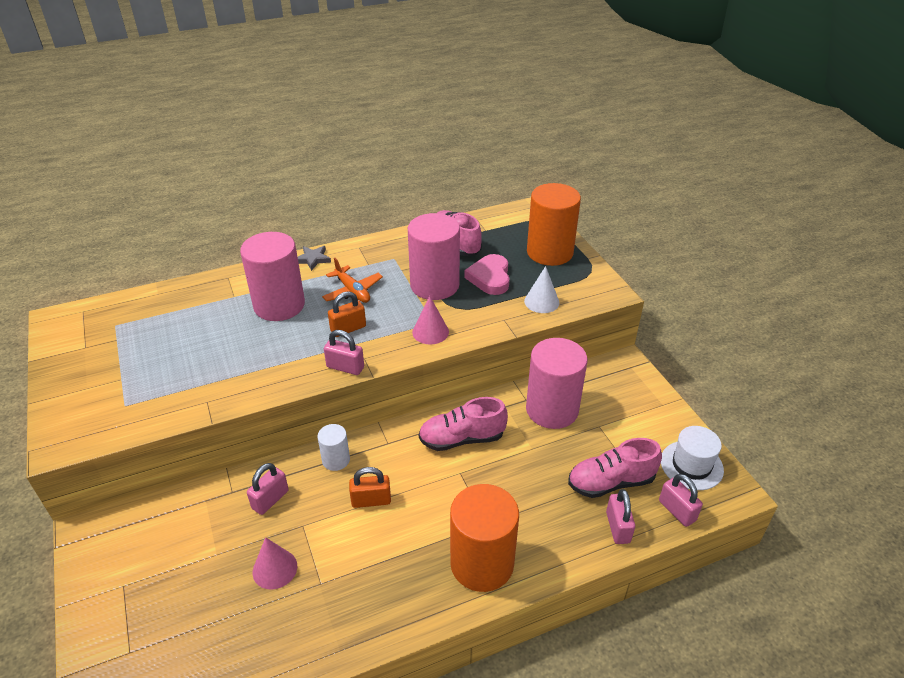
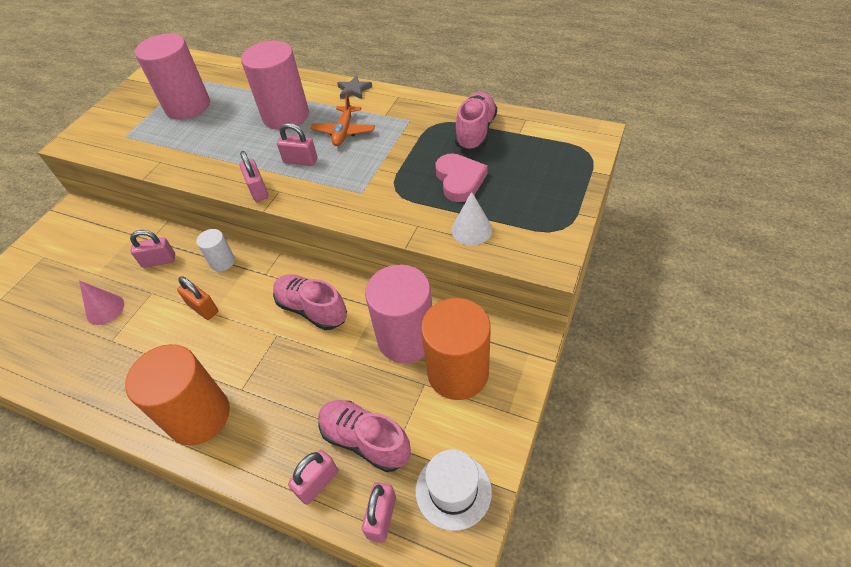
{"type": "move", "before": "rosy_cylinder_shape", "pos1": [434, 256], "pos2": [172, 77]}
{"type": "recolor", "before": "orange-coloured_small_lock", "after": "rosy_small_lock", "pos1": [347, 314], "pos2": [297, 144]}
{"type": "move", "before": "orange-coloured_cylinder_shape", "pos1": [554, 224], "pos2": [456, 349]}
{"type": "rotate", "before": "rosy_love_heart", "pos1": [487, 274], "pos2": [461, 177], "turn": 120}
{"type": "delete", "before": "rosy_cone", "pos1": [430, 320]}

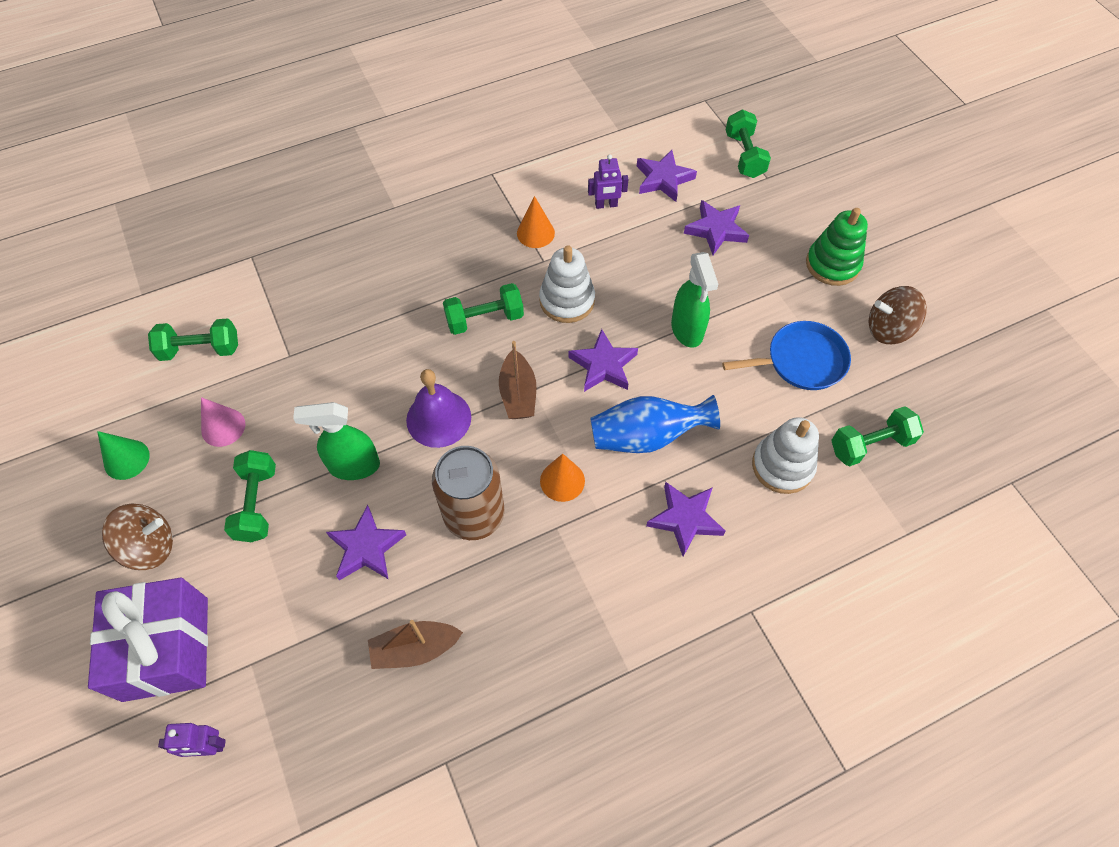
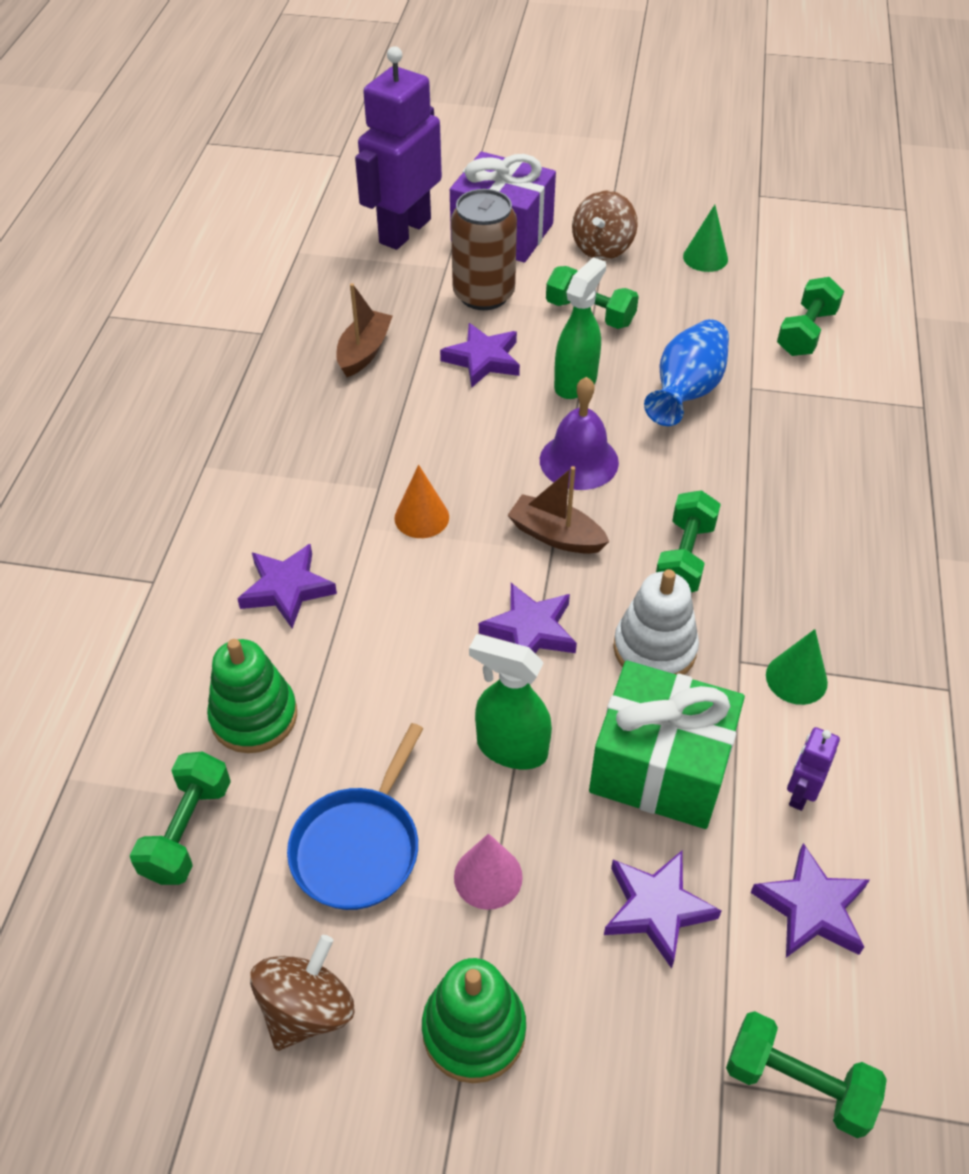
{"type": "recolor", "before": "white_stacking_rings", "after": "green_stacking_rings", "pos1": [785, 455], "pos2": [252, 696]}
{"type": "resize", "before": "violet_toy_robot", "pos1": [192, 740], "pos2": [398, 148], "scale": 2.41}
{"type": "move", "before": "brown_soda_can", "pos1": [468, 493], "pos2": [484, 249]}
{"type": "move", "before": "rosy_cone", "pos1": [223, 422], "pos2": [488, 871]}
{"type": "insert", "after": "green_gift", "pos2": [667, 745]}
{"type": "move", "before": "cobalt_vase", "pos1": [655, 424], "pos2": [686, 372]}
{"type": "recolor", "before": "orange-coloured_cone", "after": "green_cone", "pos1": [536, 222], "pos2": [797, 667]}

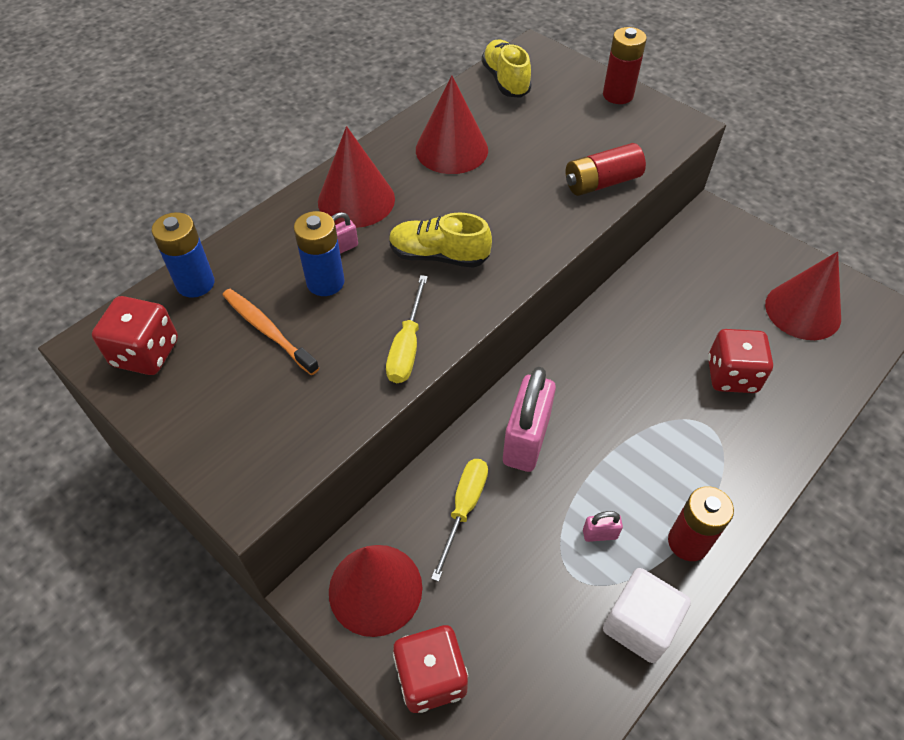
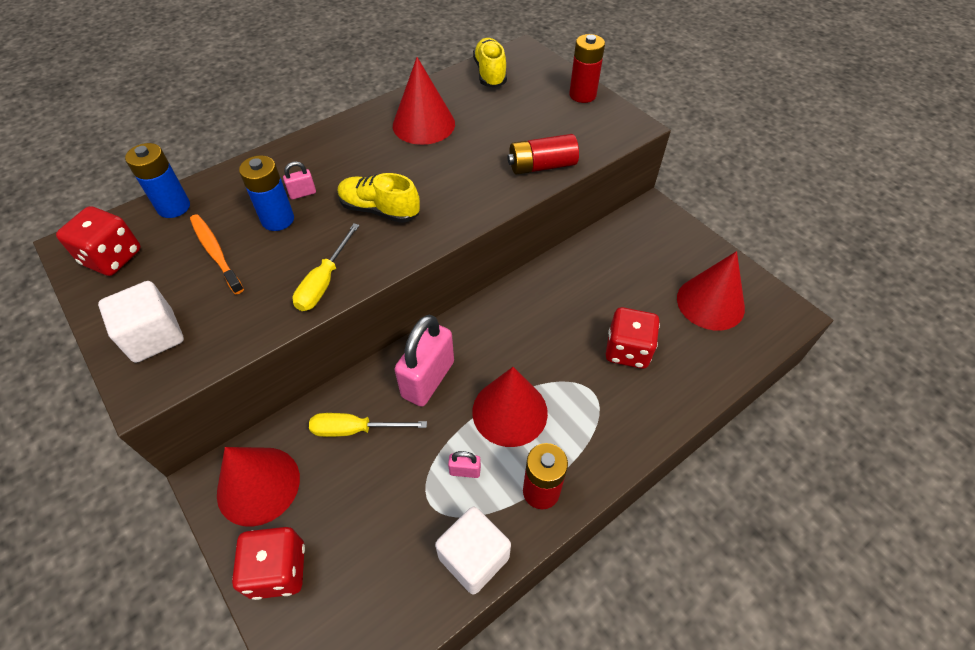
{"type": "insert", "after": "white_block", "pos2": [141, 322]}
{"type": "rotate", "before": "golden_screwdriver", "pos1": [459, 520], "pos2": [368, 425], "turn": -120}
{"type": "move", "before": "red_cone", "pos1": [356, 177], "pos2": [510, 407]}

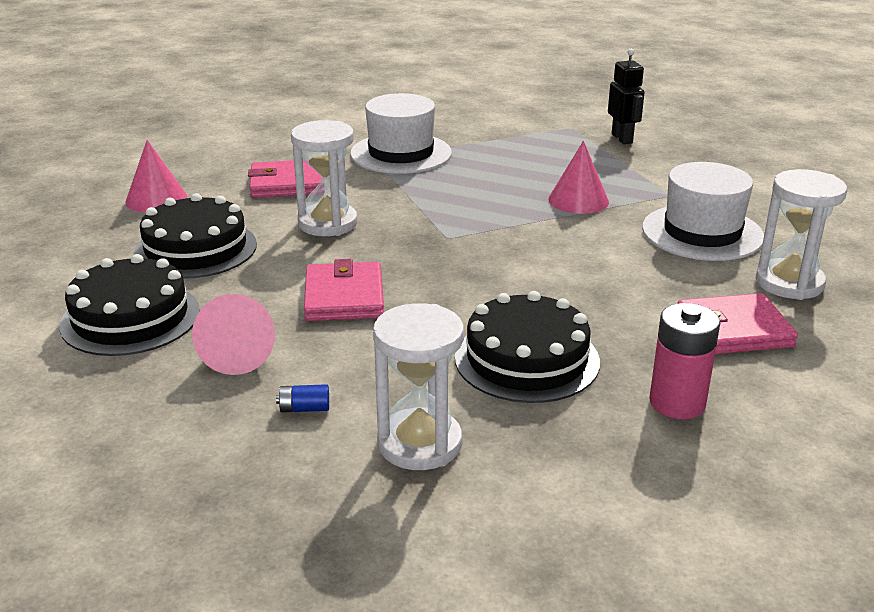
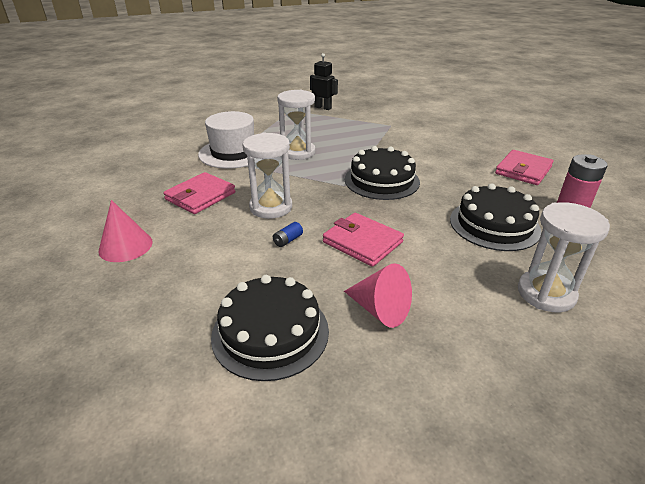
{"type": "move", "before": "cobalt_battery", "pos1": [302, 398], "pos2": [288, 234]}
{"type": "move", "before": "white_sand_timer", "pos1": [801, 234], "pos2": [296, 125]}
{"type": "move", "before": "ebony_gateau", "pos1": [195, 236], "pos2": [382, 173]}
{"type": "delete", "before": "rosy_cone", "pos1": [578, 177]}
{"type": "delete", "before": "white_hat", "pos1": [703, 211]}

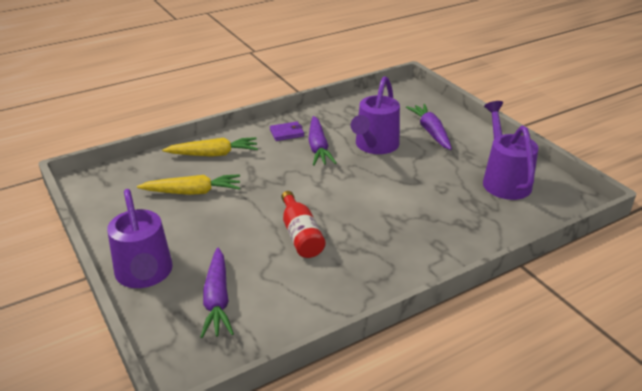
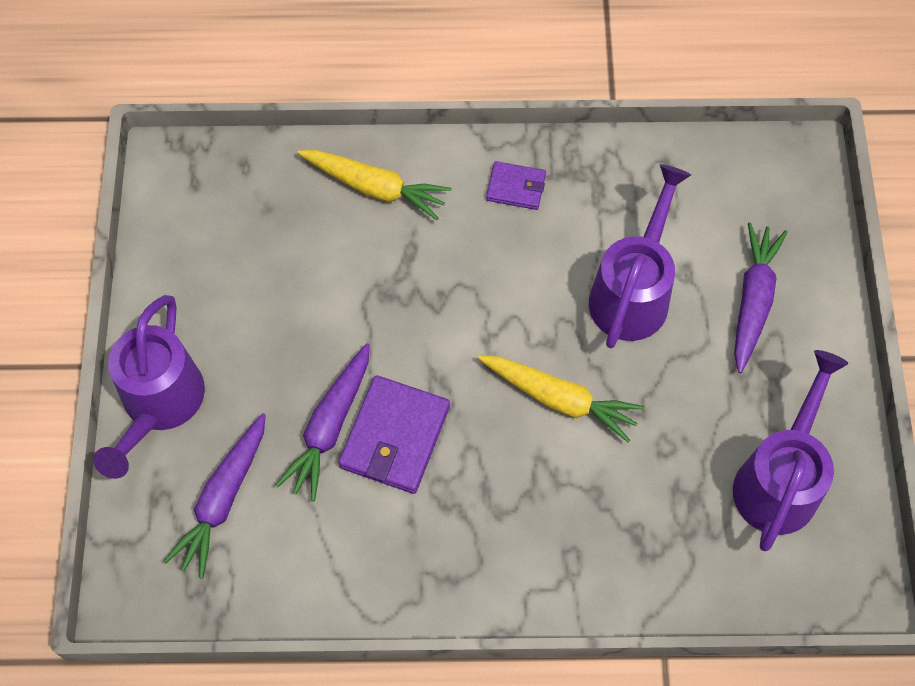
{"type": "move", "before": "violet_toy_carrot", "pos1": [322, 141], "pos2": [322, 422]}
{"type": "replace", "before": "red_flask", "after": "violet_billfold", "pos1": [303, 224], "pos2": [394, 434]}
{"type": "move", "before": "golden_toy_carrot", "pos1": [188, 184], "pos2": [561, 399]}
{"type": "rotate", "before": "violet_watering_can", "pos1": [375, 115], "pos2": [640, 256], "turn": 150}

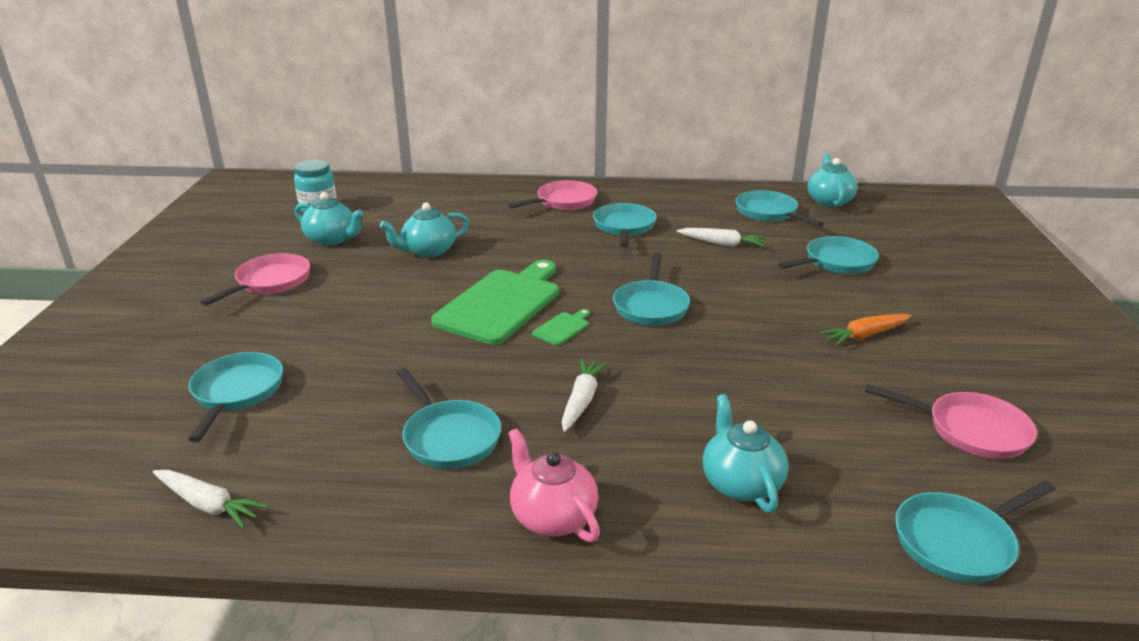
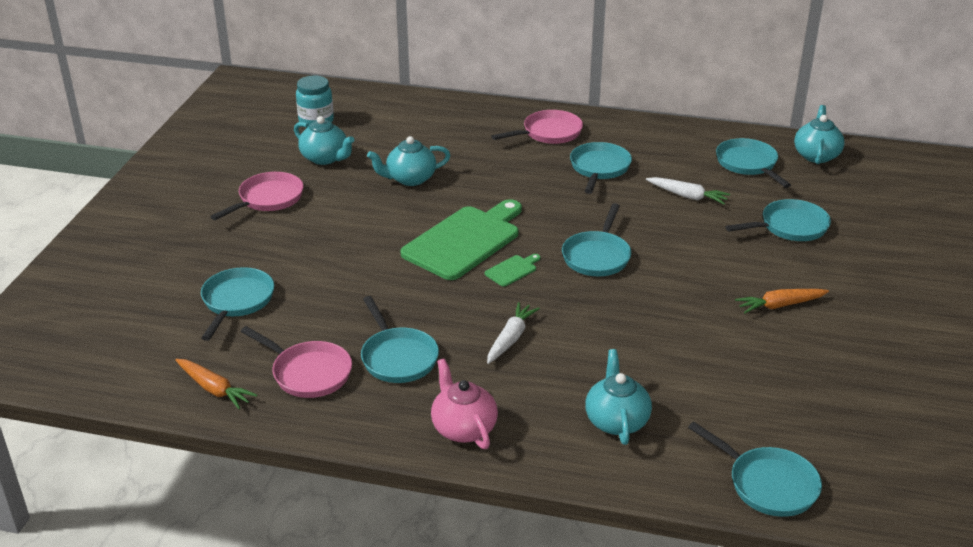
{"type": "recolor", "before": "white_toy_carrot", "after": "orange-coloured_toy_carrot", "pos1": [211, 499], "pos2": [216, 384]}
{"type": "move", "before": "rosy_skillet", "pos1": [951, 421], "pos2": [296, 362]}
{"type": "rotate", "before": "aqua_skillet", "pos1": [975, 532], "pos2": [755, 469], "turn": -120}

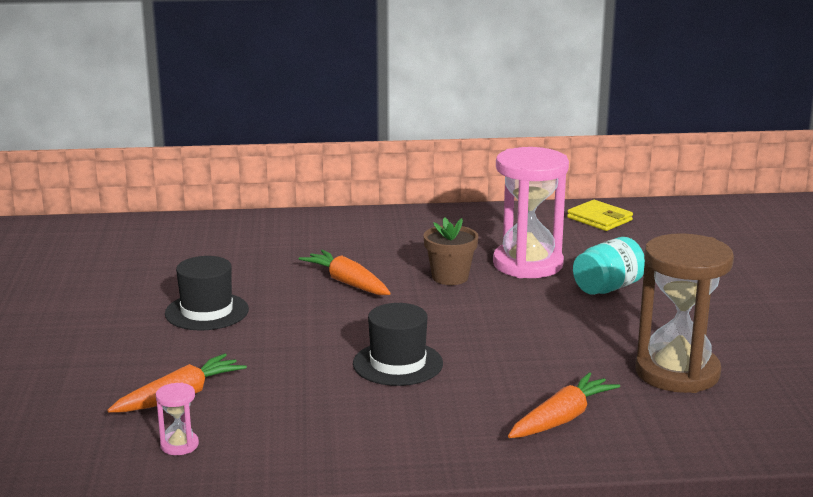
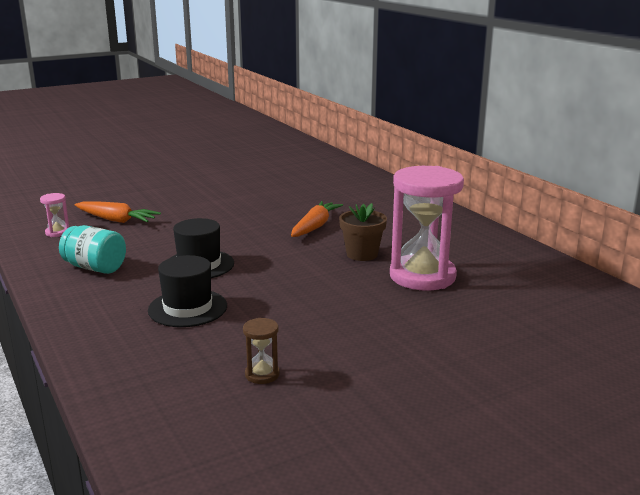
{"type": "move", "before": "aqua_jar", "pos1": [609, 266], "pos2": [92, 249]}
{"type": "move", "before": "ebony_hat", "pos1": [207, 293], "pos2": [187, 291]}
{"type": "resize", "before": "brown_sand_timer", "pos1": [684, 313], "pos2": [261, 351], "scale": 0.41}
{"type": "delete", "before": "orange-coloured_toy_carrot", "pos1": [564, 405]}
{"type": "delete", "before": "golden_billfold", "pos1": [600, 215]}

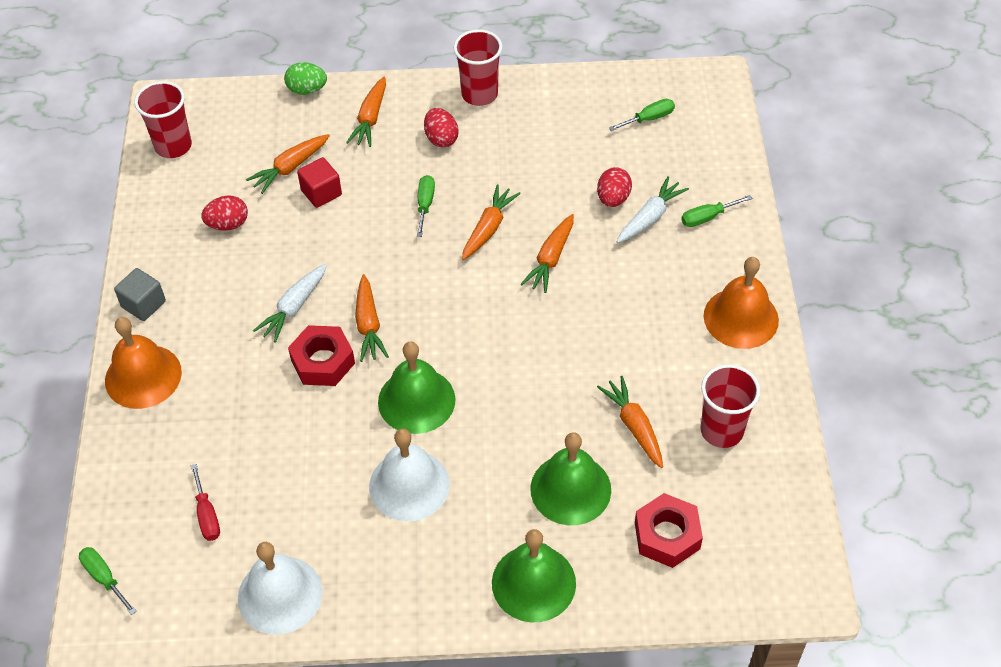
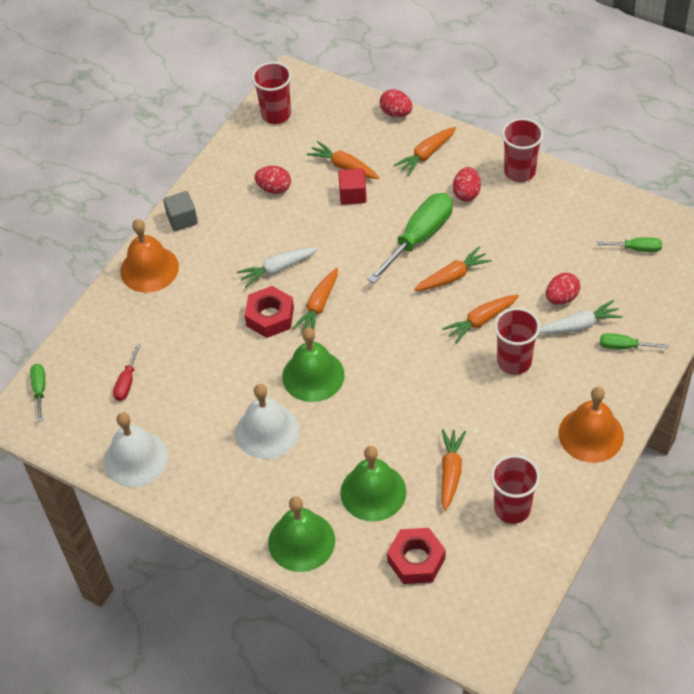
{"type": "rotate", "before": "orange-coloured_toy_carrot", "pos1": [288, 164], "pos2": [343, 160], "turn": 45}
{"type": "resize", "before": "green_screwdriver", "pos1": [426, 206], "pos2": [410, 238], "scale": 2.03}
{"type": "recolor", "before": "green_egg", "after": "red_egg", "pos1": [305, 78], "pos2": [396, 103]}
{"type": "insert", "after": "red_tumbler", "pos2": [517, 341]}

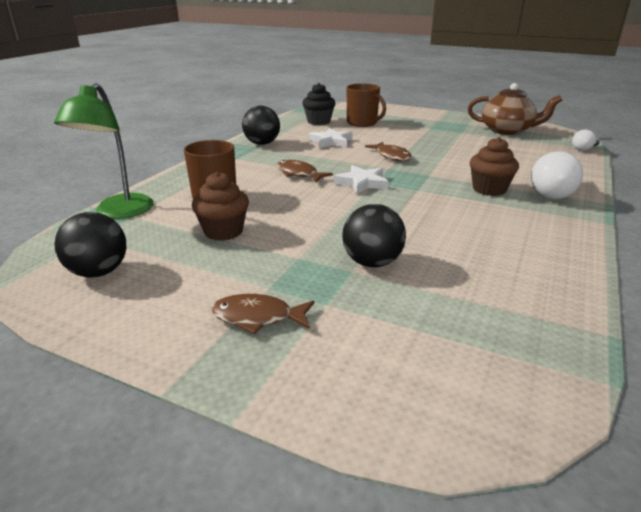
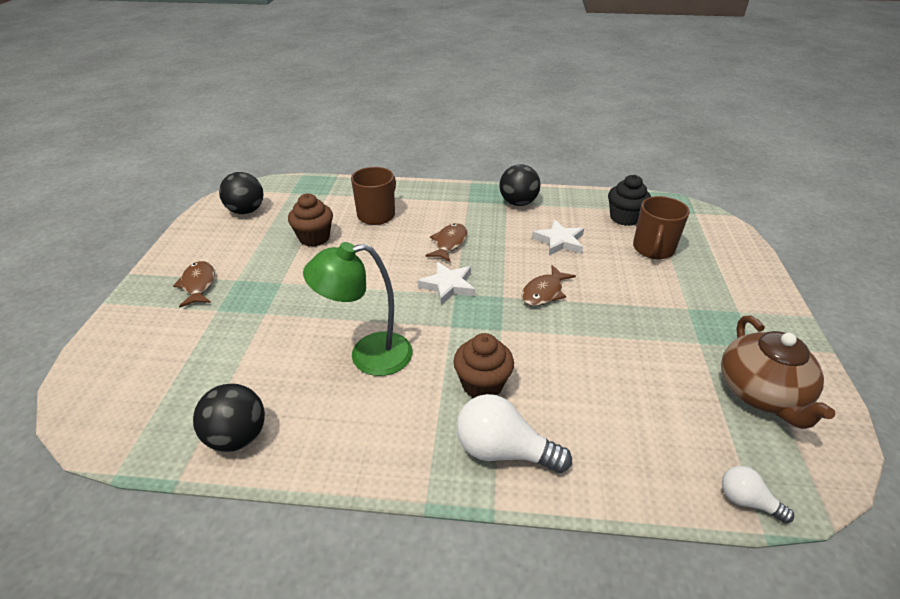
{"type": "move", "before": "ebony_sphere", "pos1": [374, 236], "pos2": [229, 417]}
{"type": "move", "before": "green_lamp", "pos1": [104, 151], "pos2": [357, 309]}

